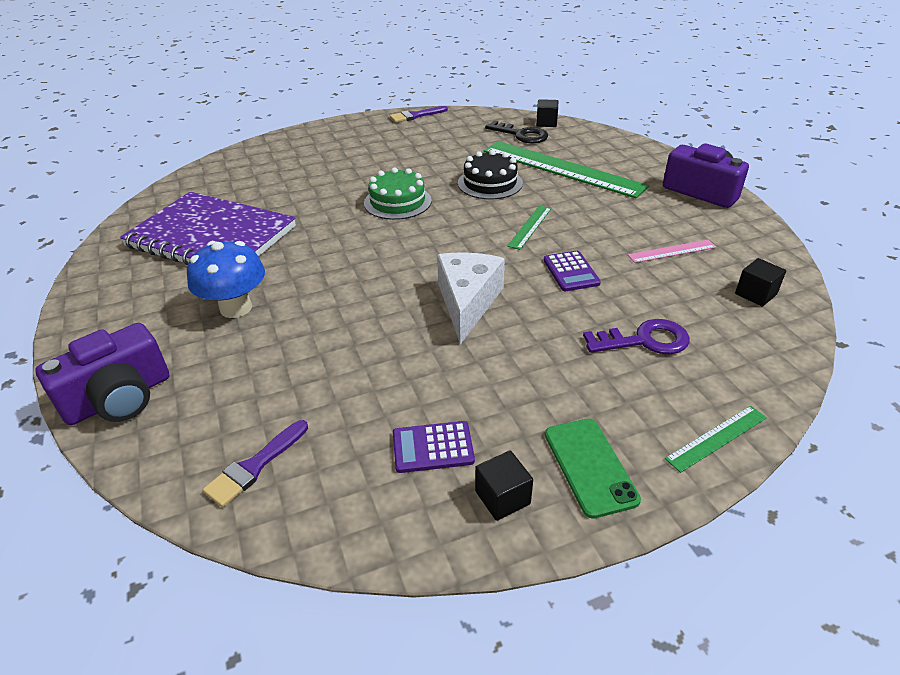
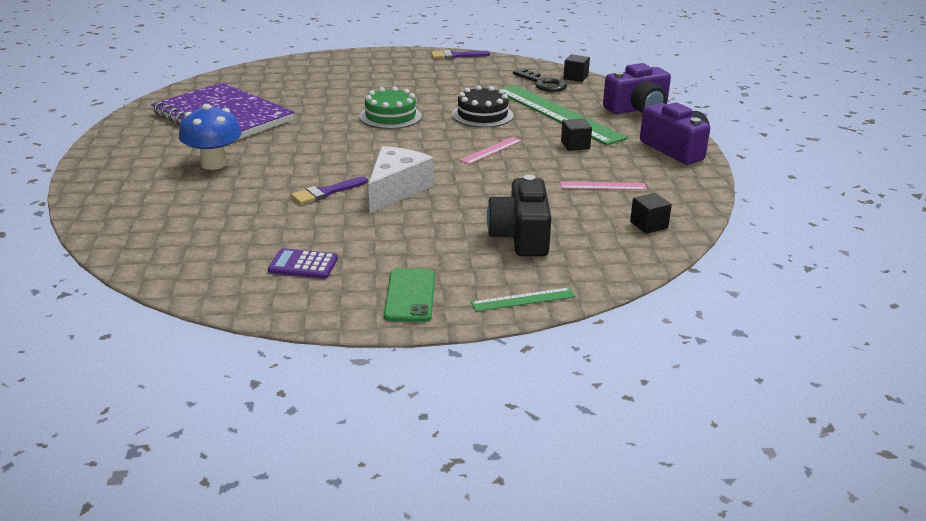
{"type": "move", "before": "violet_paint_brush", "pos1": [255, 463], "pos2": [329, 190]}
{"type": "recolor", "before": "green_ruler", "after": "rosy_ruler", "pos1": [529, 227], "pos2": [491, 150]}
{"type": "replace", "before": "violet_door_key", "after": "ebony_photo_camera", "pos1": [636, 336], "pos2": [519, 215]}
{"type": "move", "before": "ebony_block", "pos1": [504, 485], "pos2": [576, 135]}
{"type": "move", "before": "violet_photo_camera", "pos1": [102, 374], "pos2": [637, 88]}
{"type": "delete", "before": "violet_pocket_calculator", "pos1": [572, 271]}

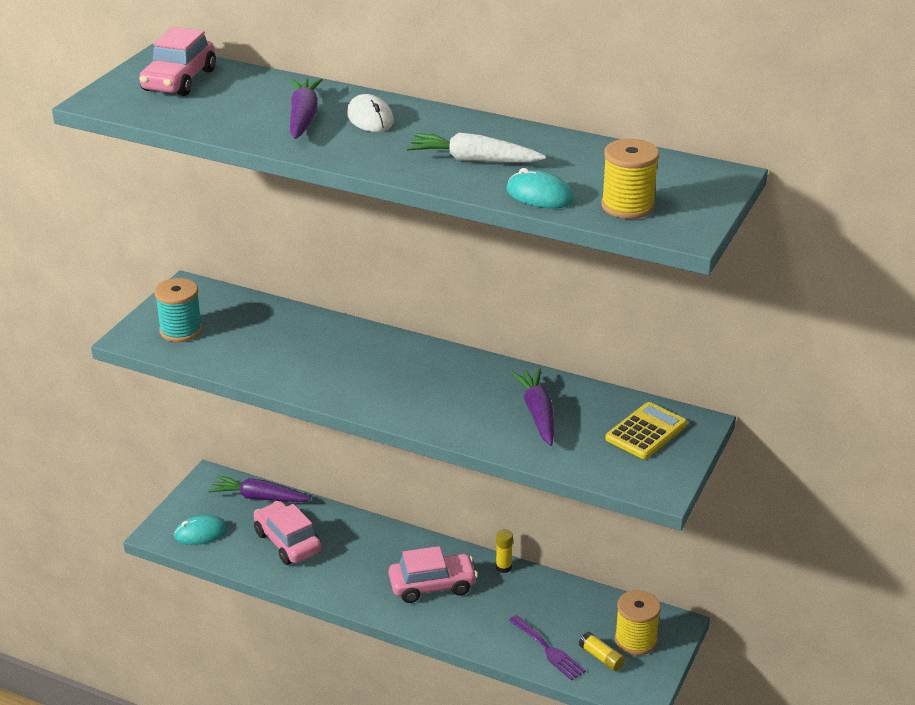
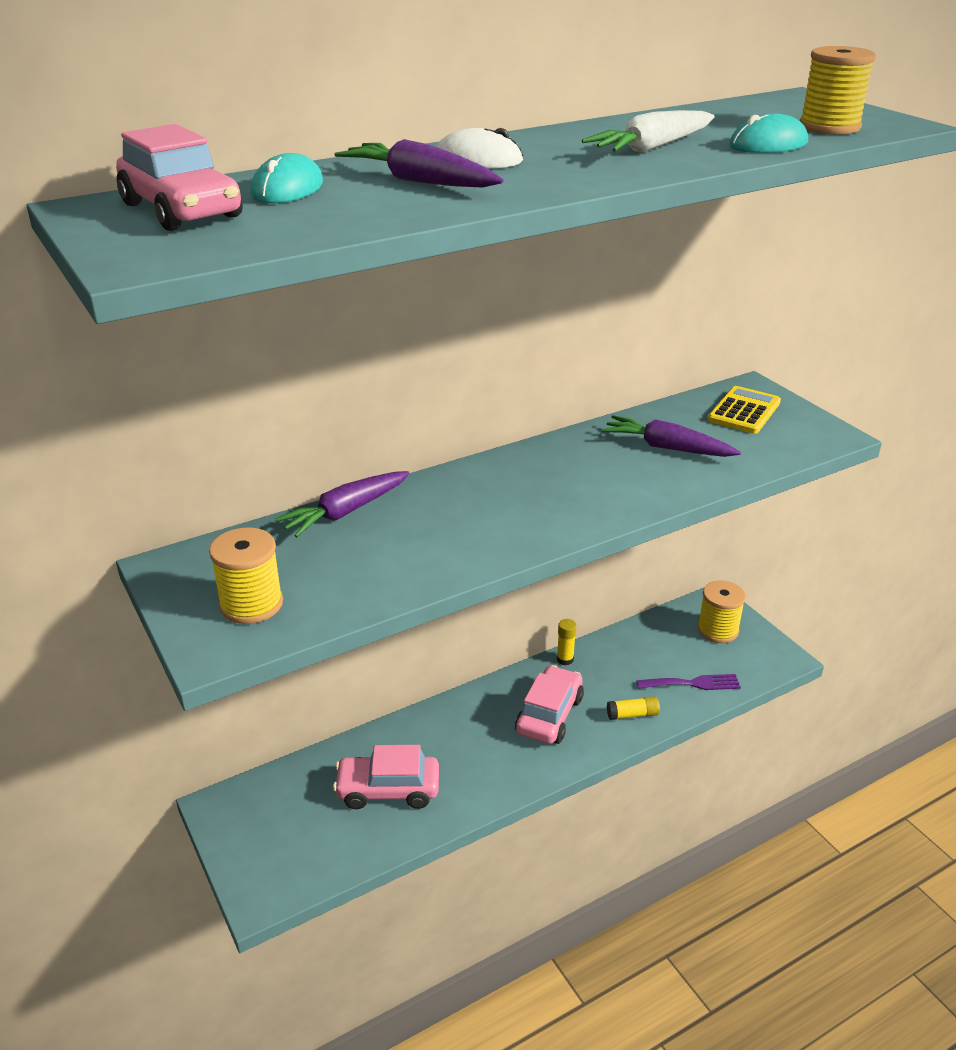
{"type": "recolor", "before": "aqua_spool", "after": "golden_spool", "pos1": [178, 310], "pos2": [246, 575]}
{"type": "move", "before": "aqua_PC_mouse", "pos1": [201, 530], "pos2": [287, 178]}
{"type": "move", "before": "violet_toy_carrot", "pos1": [259, 488], "pos2": [342, 504]}
{"type": "move", "before": "golden_glue_stick", "pos1": [602, 651], "pos2": [633, 708]}
{"type": "rotate", "before": "golden_pocket_calculator", "pos1": [646, 430], "pos2": [744, 410], "turn": 45}

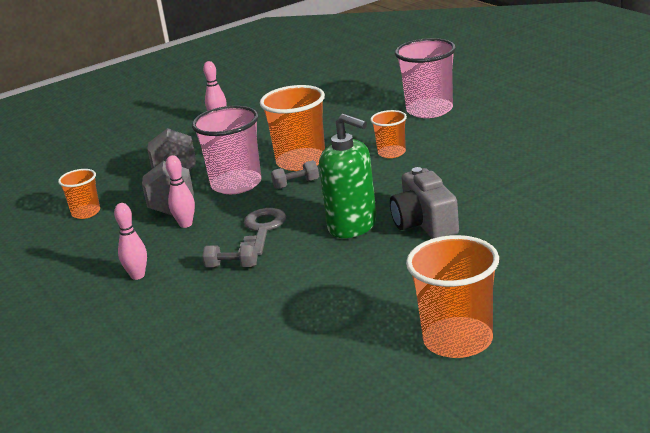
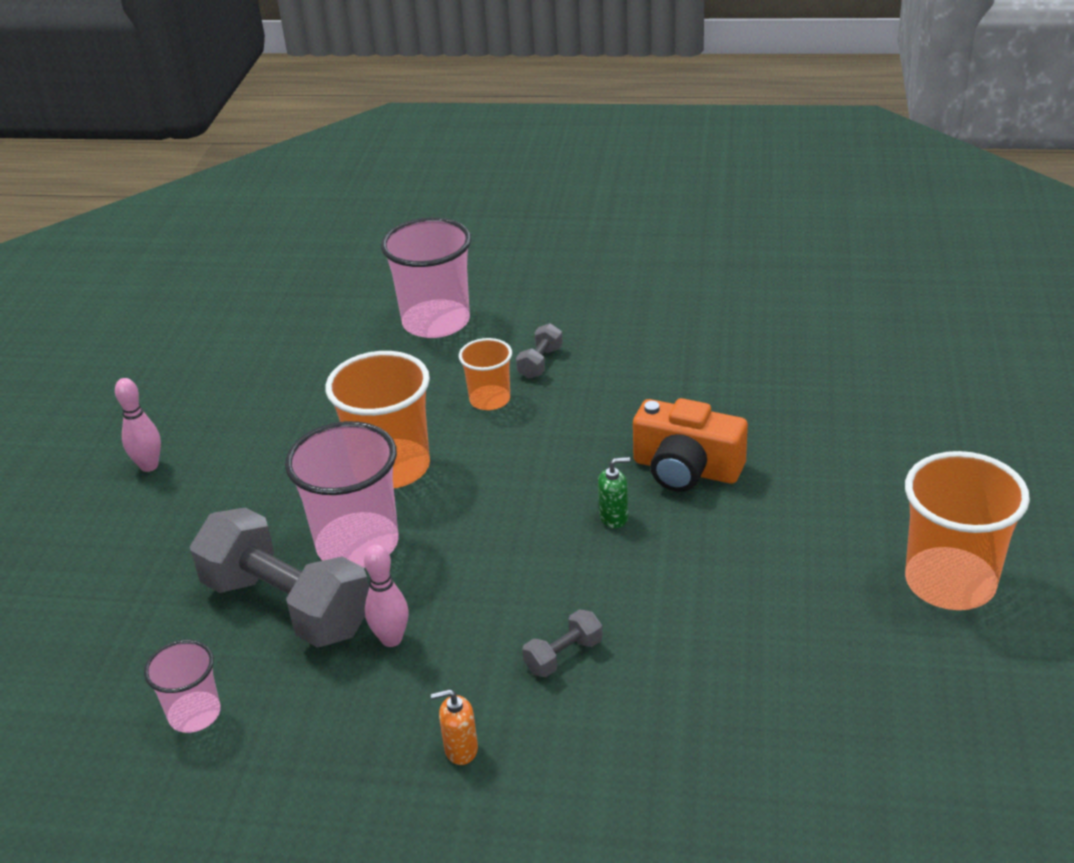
{"type": "recolor", "before": "orange-coloured_tumbler", "after": "rosy_tumbler", "pos1": [79, 194], "pos2": [182, 686]}
{"type": "replace", "before": "rosy_bowling_pin", "after": "orange-coloured_soap_pump", "pos1": [130, 241], "pos2": [454, 727]}
{"type": "move", "before": "gray_hand_weight", "pos1": [295, 174], "pos2": [539, 351]}
{"type": "resize", "before": "green_soap_pump", "pos1": [348, 176], "pos2": [614, 492], "scale": 0.43}
{"type": "recolor", "before": "gray_photo_camera", "after": "orange-coloured_photo_camera", "pos1": [424, 203], "pos2": [690, 445]}
{"type": "delete", "before": "gray_door_key", "pos1": [262, 231]}

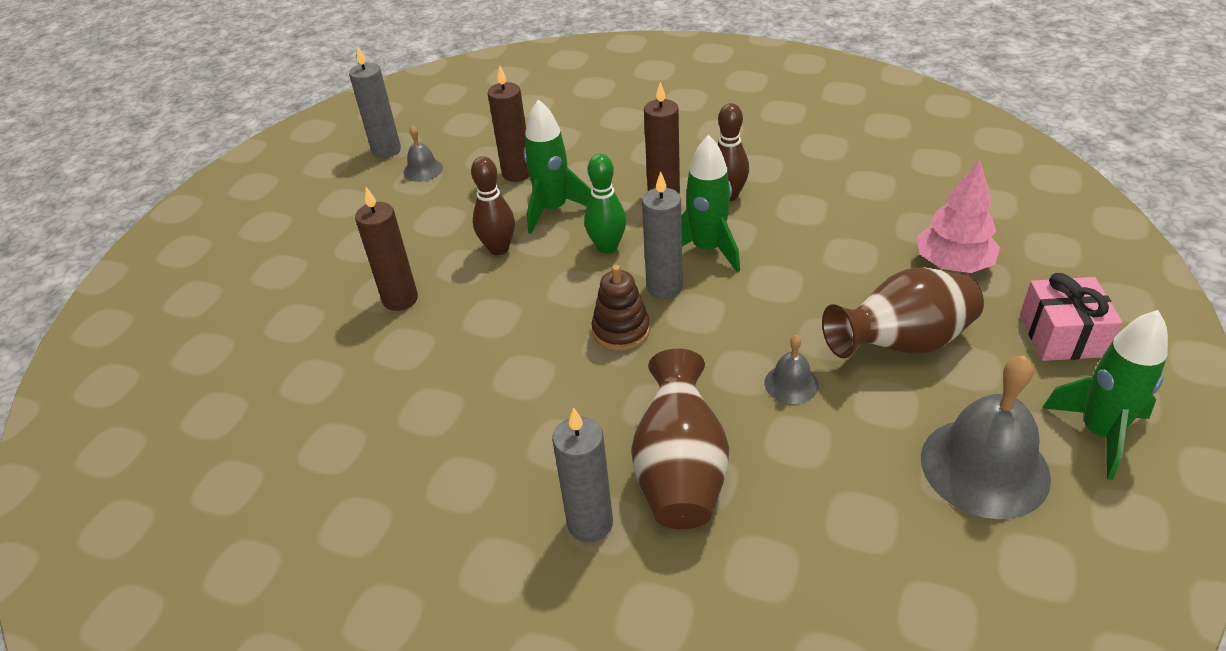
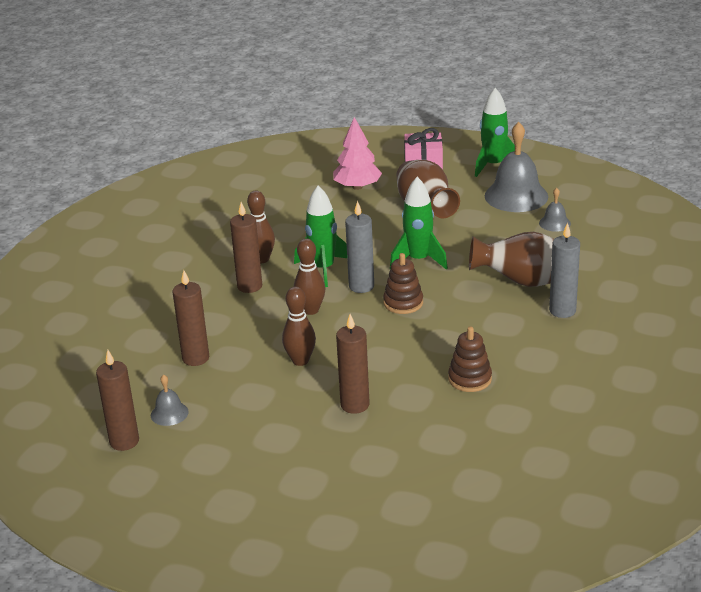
{"type": "recolor", "before": "gray_pillar_candle", "after": "brown_pillar_candle", "pos1": [375, 102], "pos2": [117, 400]}
{"type": "recolor", "before": "green_bowling_pin", "after": "brown_bowling_pin", "pos1": [605, 204], "pos2": [309, 276]}
{"type": "move", "before": "green_rocket", "pos1": [557, 166], "pos2": [419, 223]}
{"type": "insert", "after": "brown_stacking_rings", "pos2": [470, 359]}
{"type": "move", "before": "gray_bell", "pos1": [792, 369], "pos2": [555, 210]}

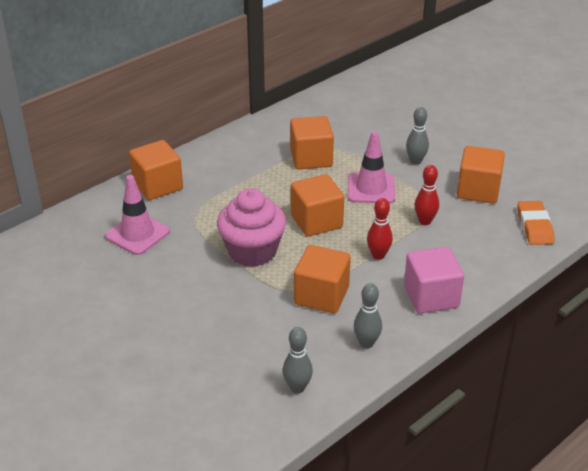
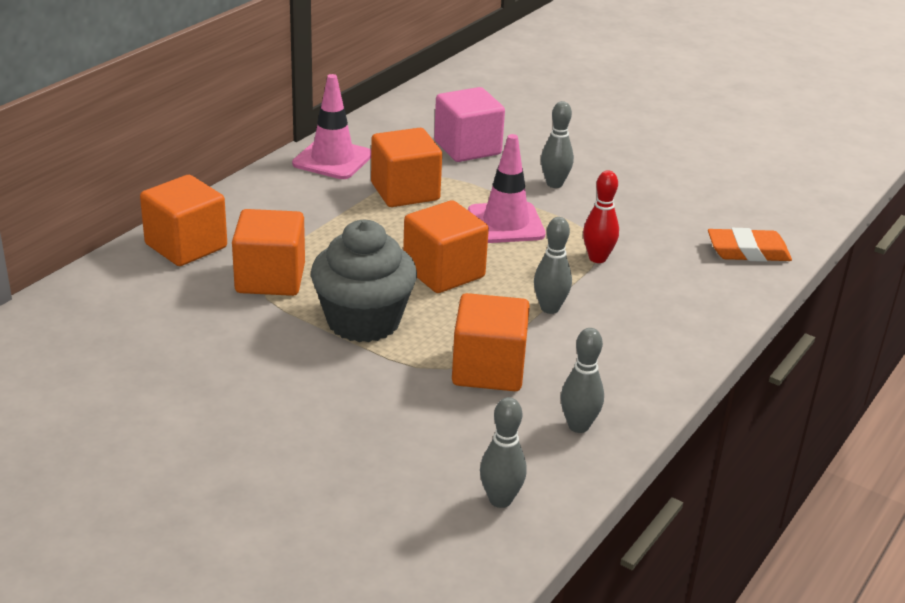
{"type": "move", "before": "orange-coloured_block", "pos1": [481, 174], "pos2": [268, 252]}
{"type": "move", "before": "rosy_safety_cone", "pos1": [137, 215], "pos2": [331, 126]}
{"type": "recolor", "before": "rosy_cupcake", "after": "gray_cupcake", "pos1": [251, 227], "pos2": [364, 281]}
{"type": "move", "before": "rosy_block", "pos1": [434, 280], "pos2": [469, 124]}
{"type": "recolor", "before": "red_bowling_pin", "after": "gray_bowling_pin", "pos1": [380, 229], "pos2": [553, 265]}
{"type": "rotate", "before": "orange-coloured_gum_eraser", "pos1": [536, 223], "pos2": [750, 245], "turn": -75}

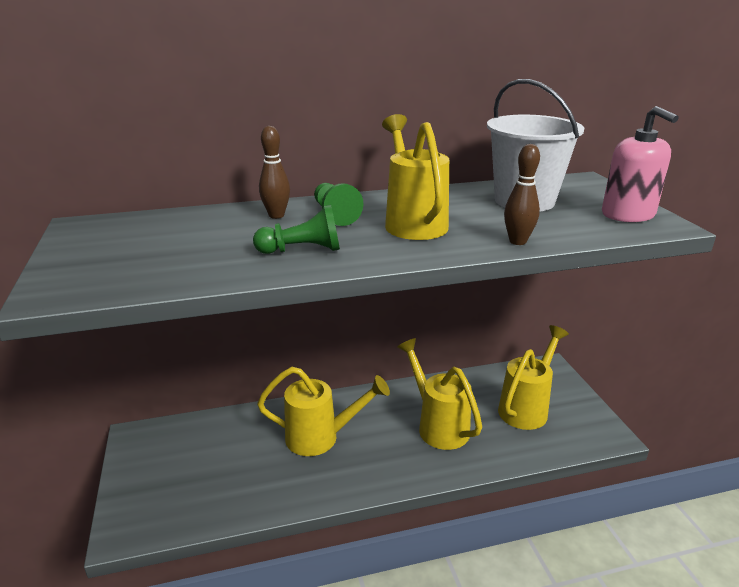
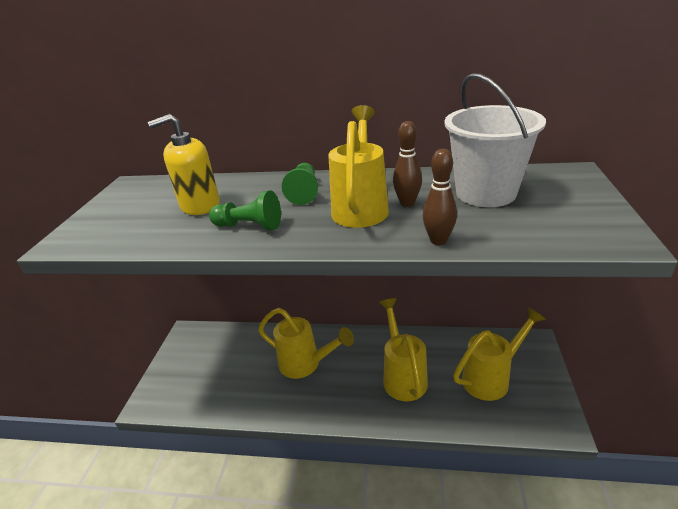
{"type": "insert", "after": "golden_soap_pump", "pos2": [184, 164]}
{"type": "move", "before": "brown_bowling_pin", "pos1": [274, 172], "pos2": [407, 164]}
{"type": "delete", "before": "rosy_soap_pump", "pos1": [640, 164]}

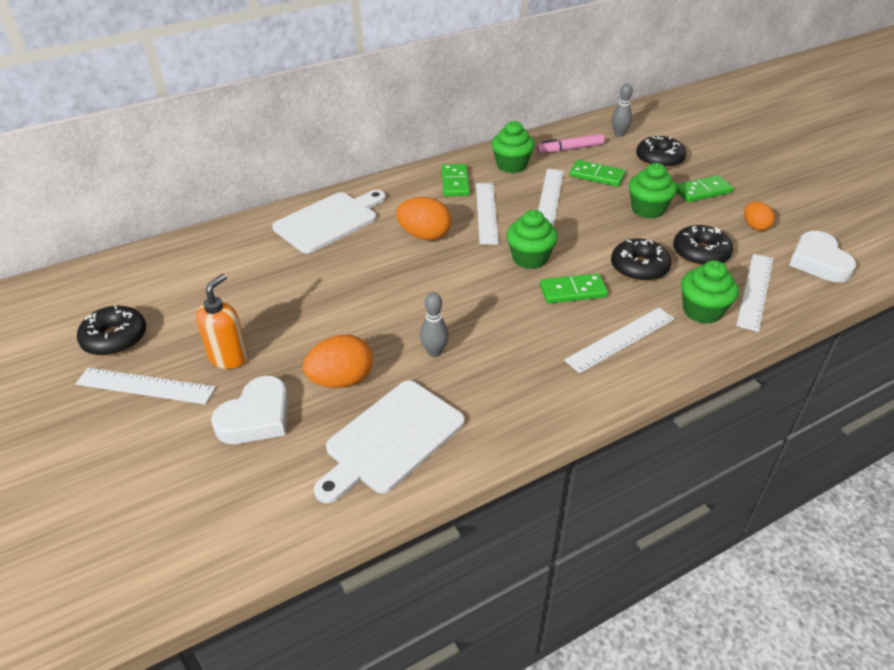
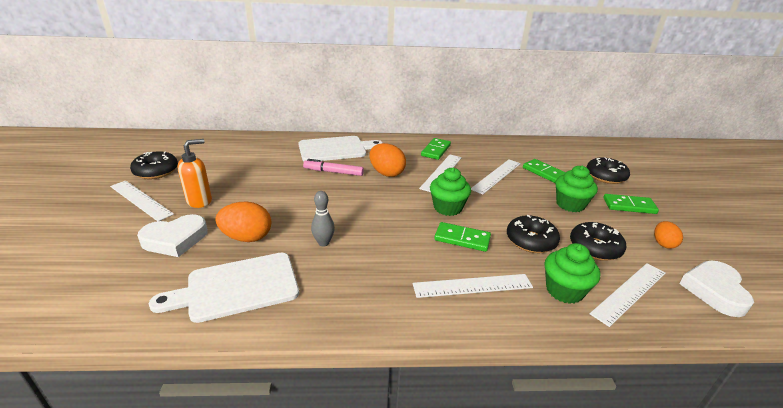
{"type": "move", "before": "rosy_marker", "pos1": [570, 143], "pos2": [333, 167]}
{"type": "delete", "before": "green_cupcake", "pos1": [513, 147]}
{"type": "delete", "before": "gray_bowling_pin", "pos1": [622, 110]}

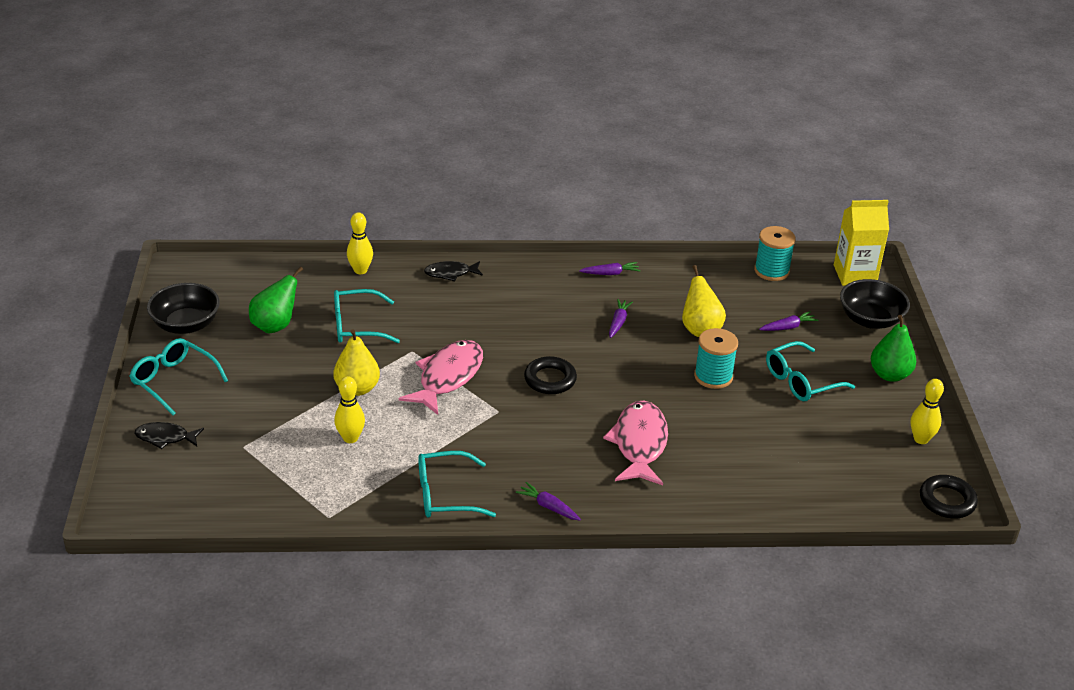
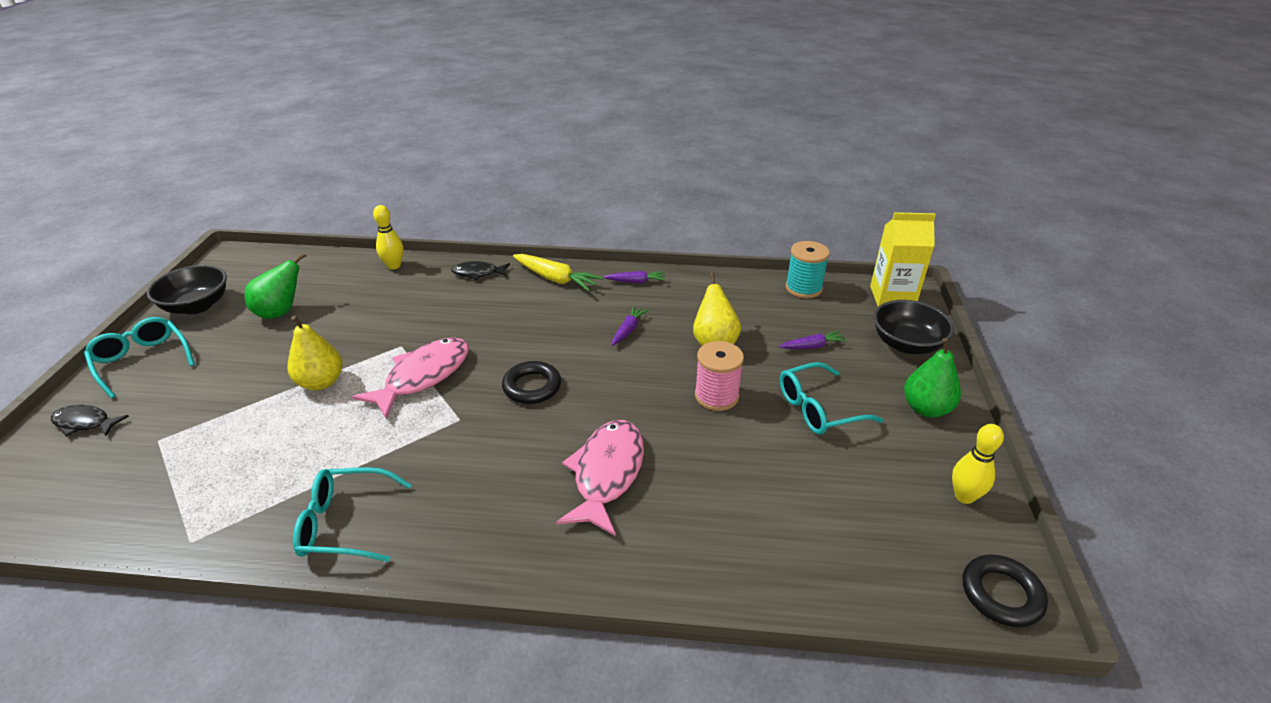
{"type": "insert", "after": "golden_toy_carrot", "pos2": [558, 272]}
{"type": "recolor", "before": "aqua_spool", "after": "rosy_spool", "pos1": [716, 358], "pos2": [719, 376]}
{"type": "delete", "before": "aqua_spectacles", "pos1": [367, 316]}
{"type": "delete", "before": "golden_bowling_pin", "pos1": [349, 409]}
{"type": "delete", "before": "violet_toy_carrot", "pos1": [548, 501]}

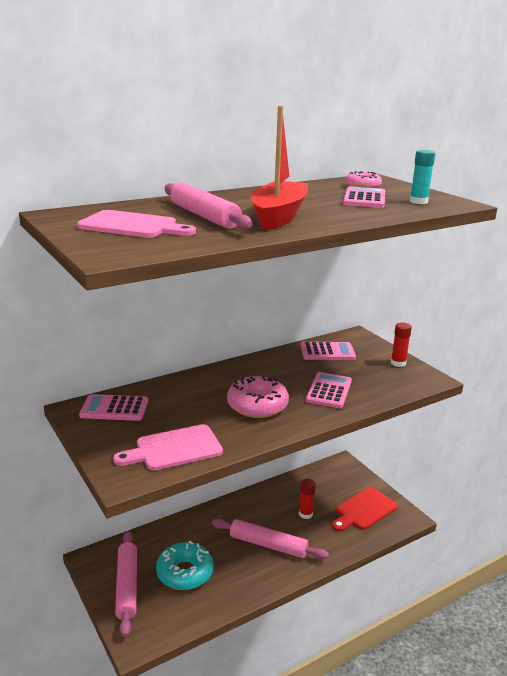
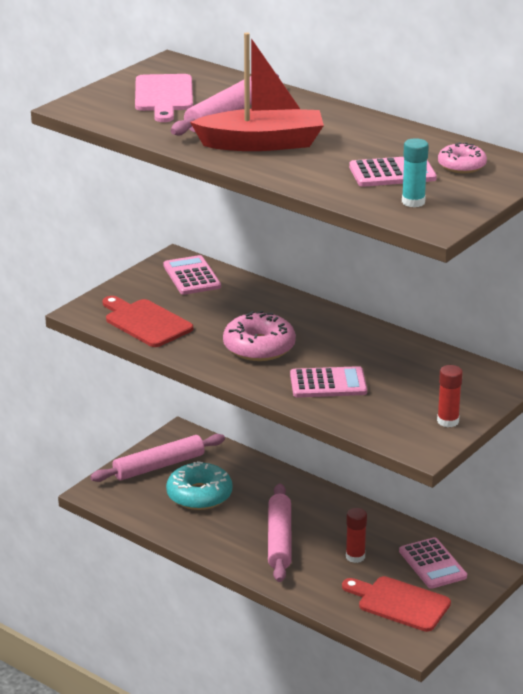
{"type": "recolor", "before": "rosy_cutting_board", "after": "red_cutting_board", "pos1": [168, 447], "pos2": [147, 321]}
{"type": "move", "before": "rosy_pocket_calculator", "pos1": [328, 351], "pos2": [433, 563]}

